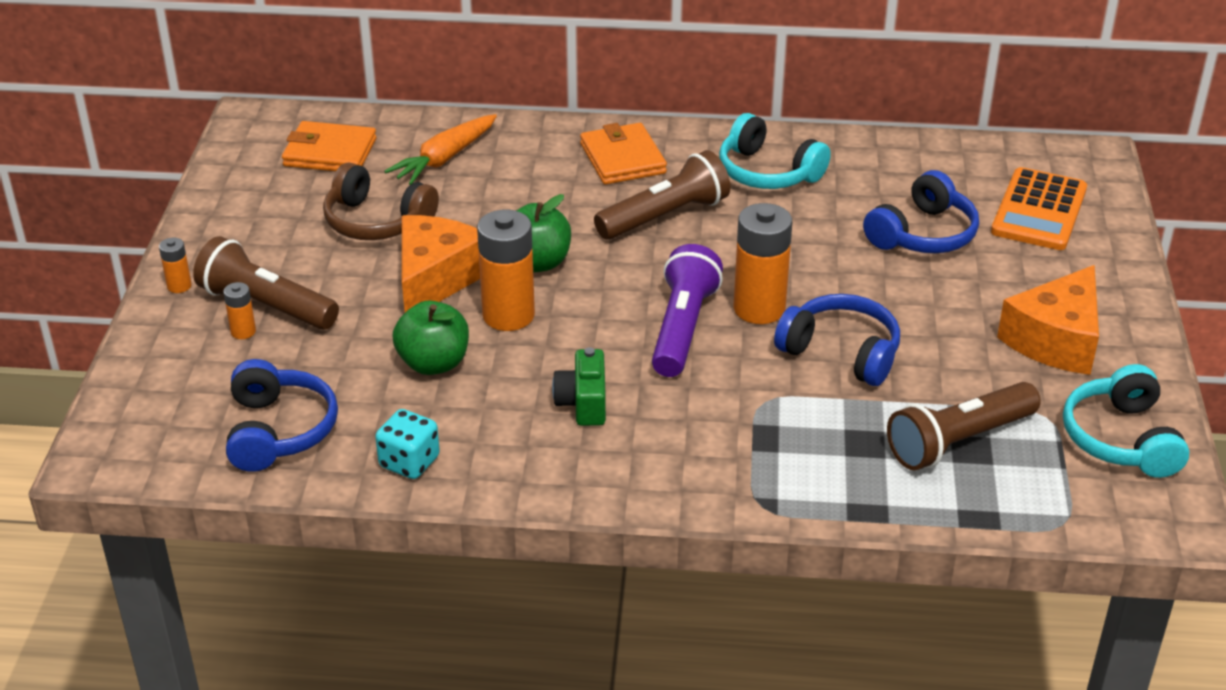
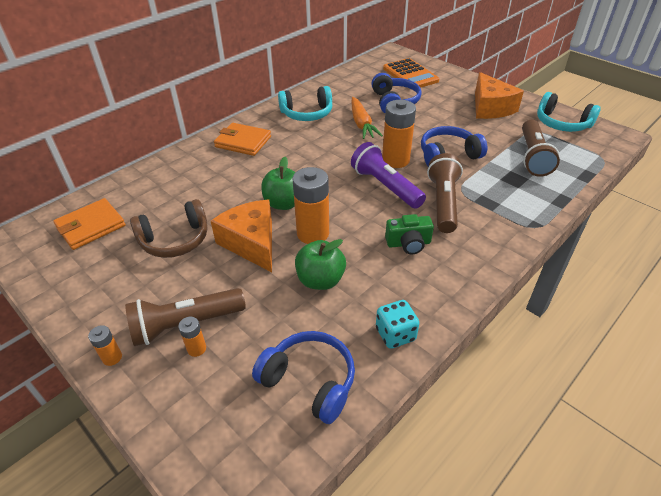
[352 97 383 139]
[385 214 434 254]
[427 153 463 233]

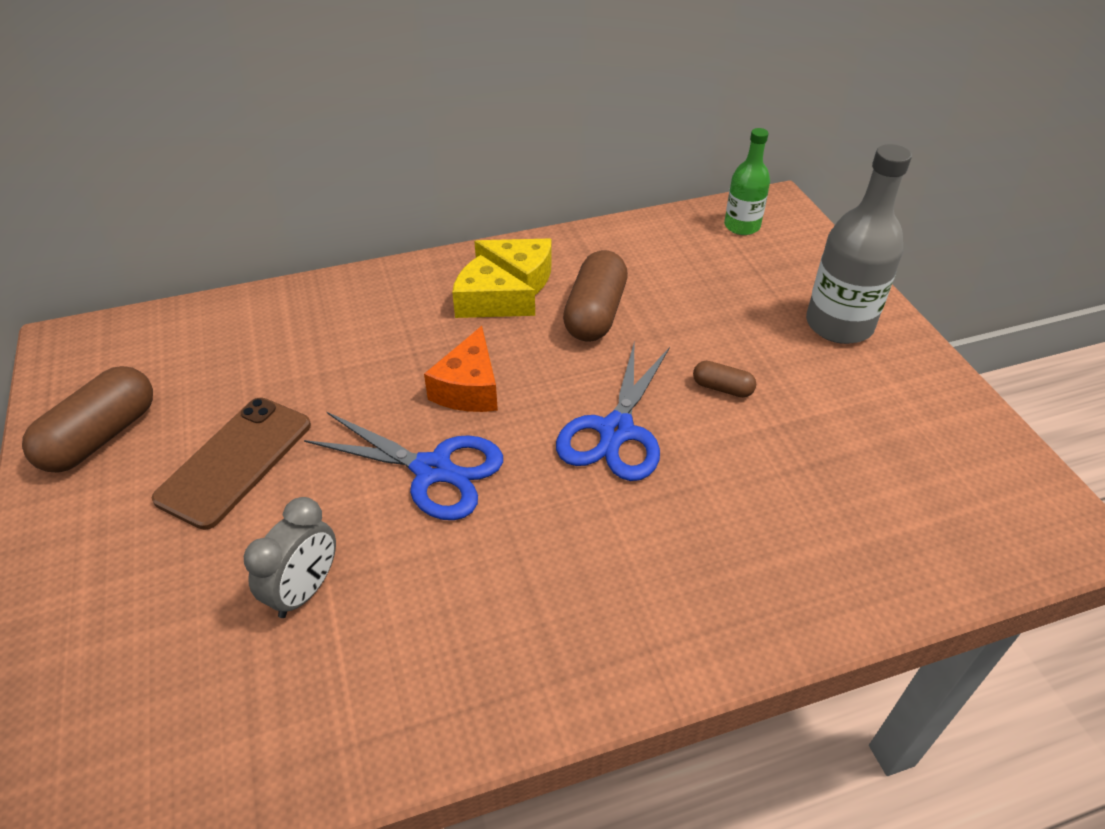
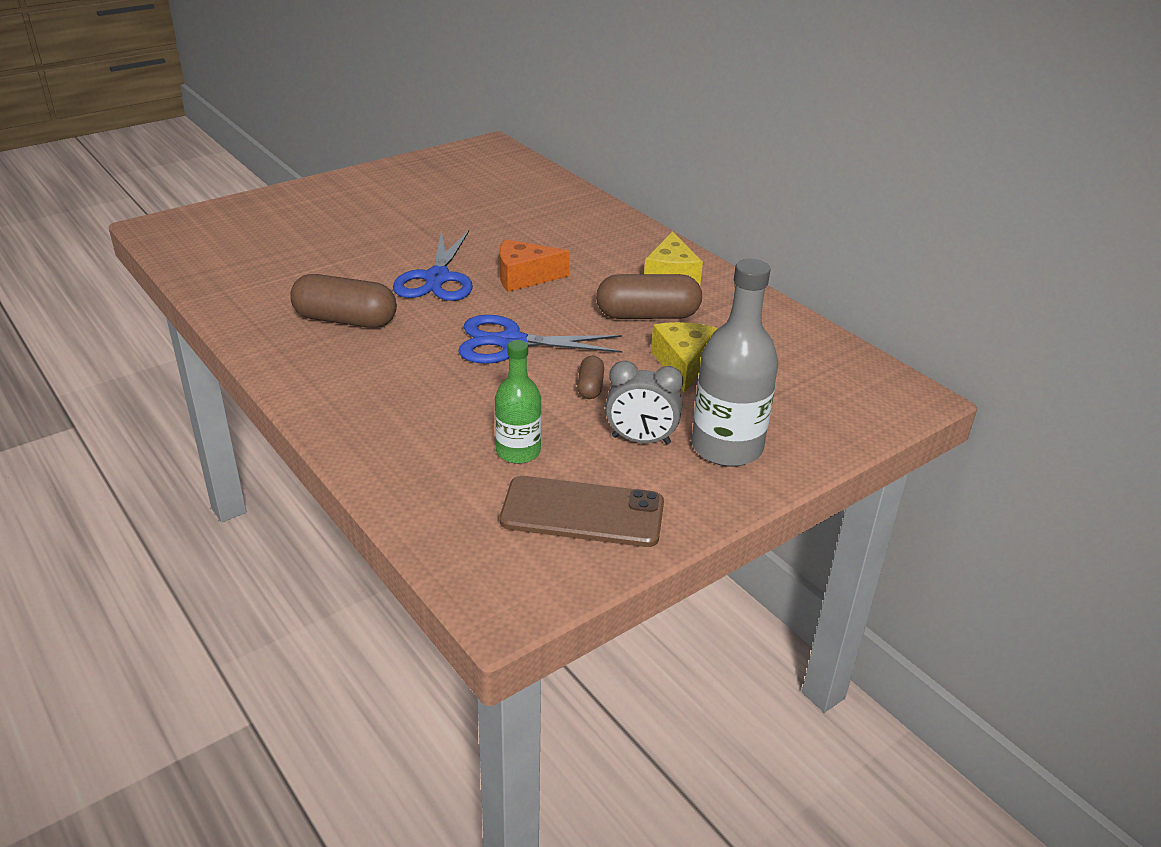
[290 274 397 328]
[495 340 542 464]
[500 476 664 547]
[605 361 683 444]
[651 322 717 393]

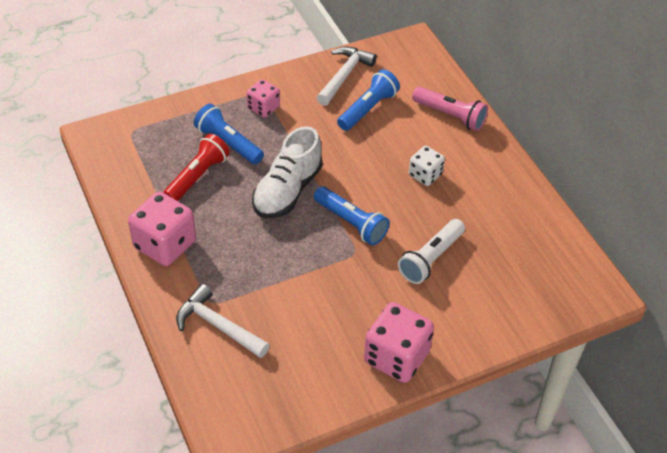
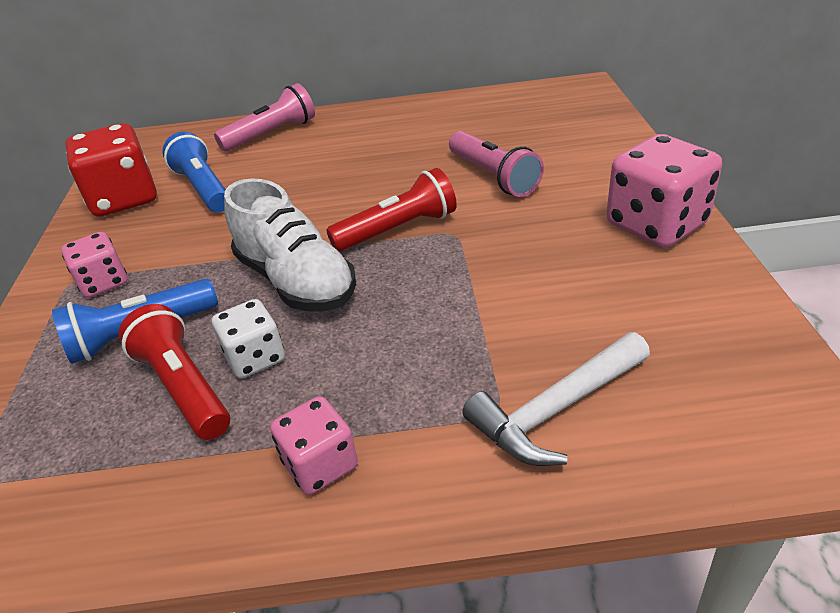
[65 123 157 217]
[212 299 285 378]
[270 396 358 495]
[326 168 457 252]
[449 131 544 197]

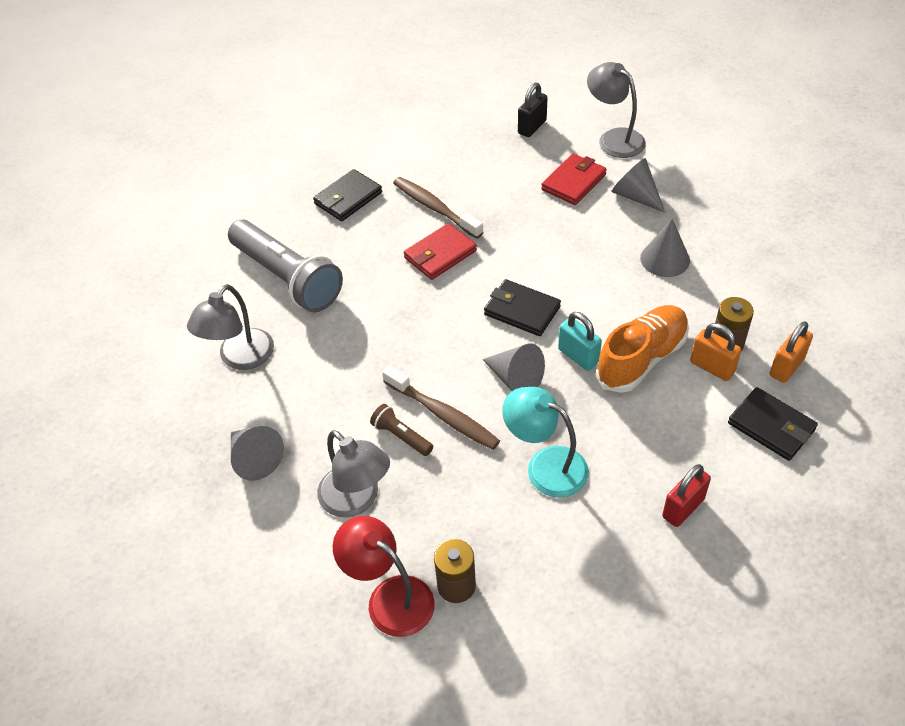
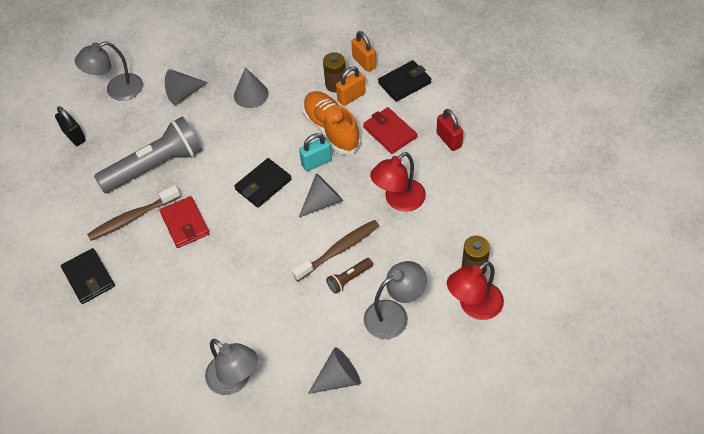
[94 116 202 193]
[363 107 417 154]
[370 152 426 212]

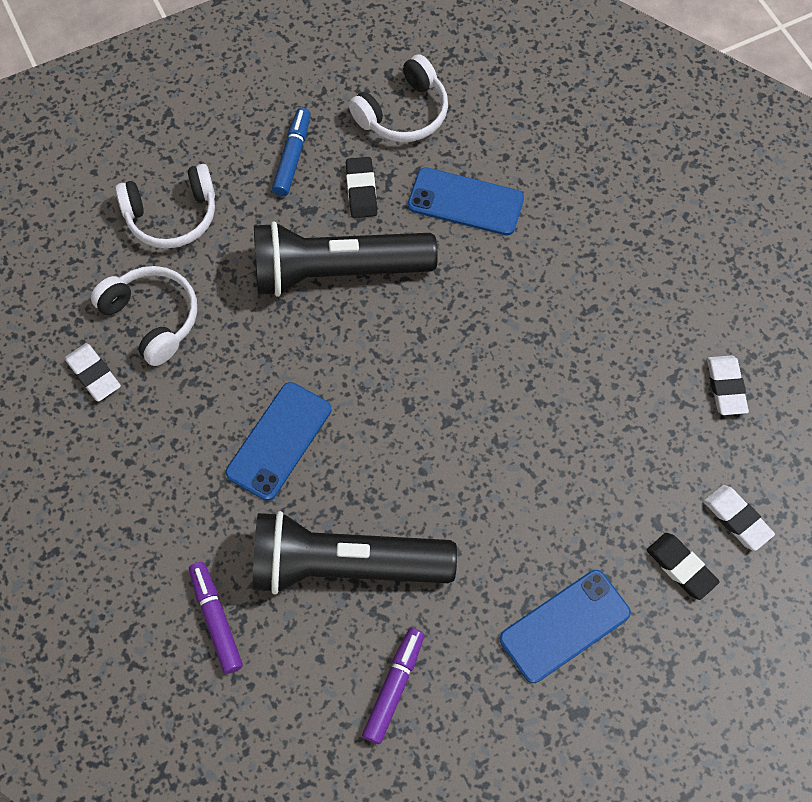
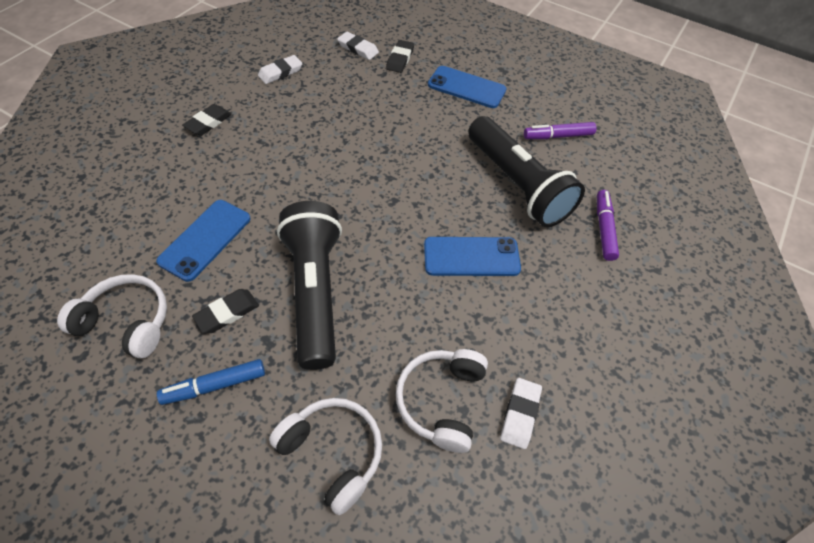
[156 200 251 282]
[182 104 232 136]
[277 201 342 370]
[337 32 379 60]
[597 190 619 261]

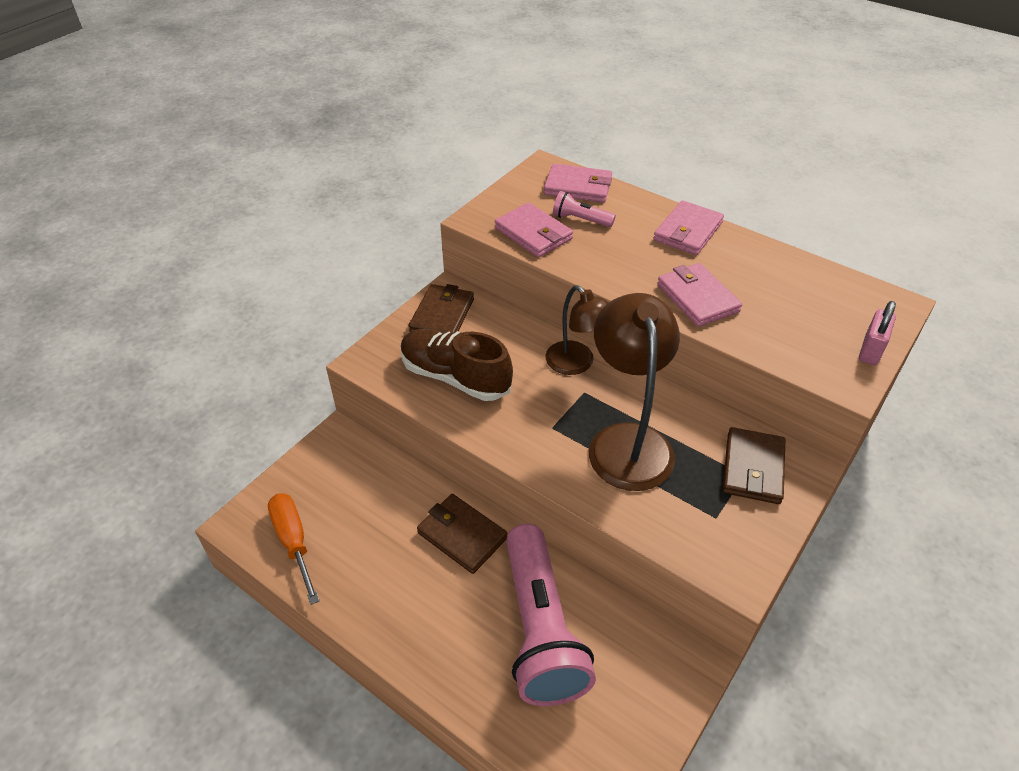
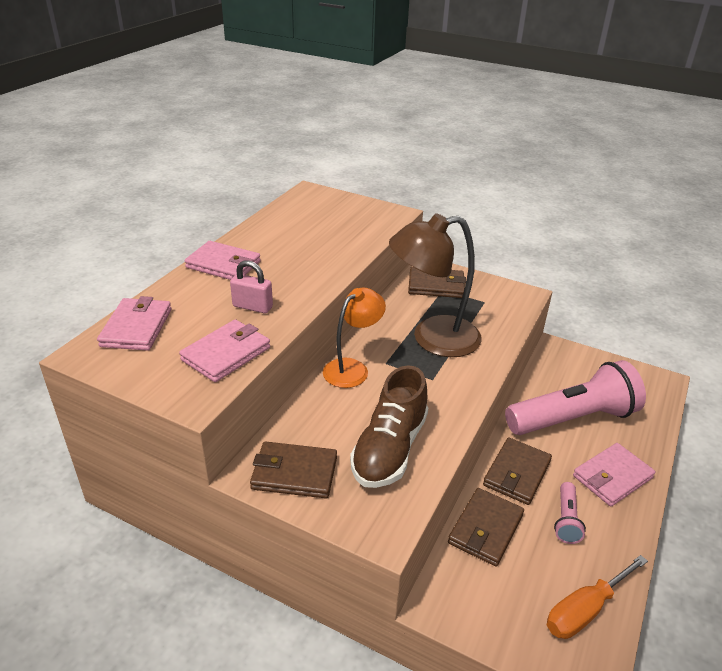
[230 260 273 314]
[323 288 386 388]
[448 488 524 567]
[554 482 586 544]
[573 443 656 507]

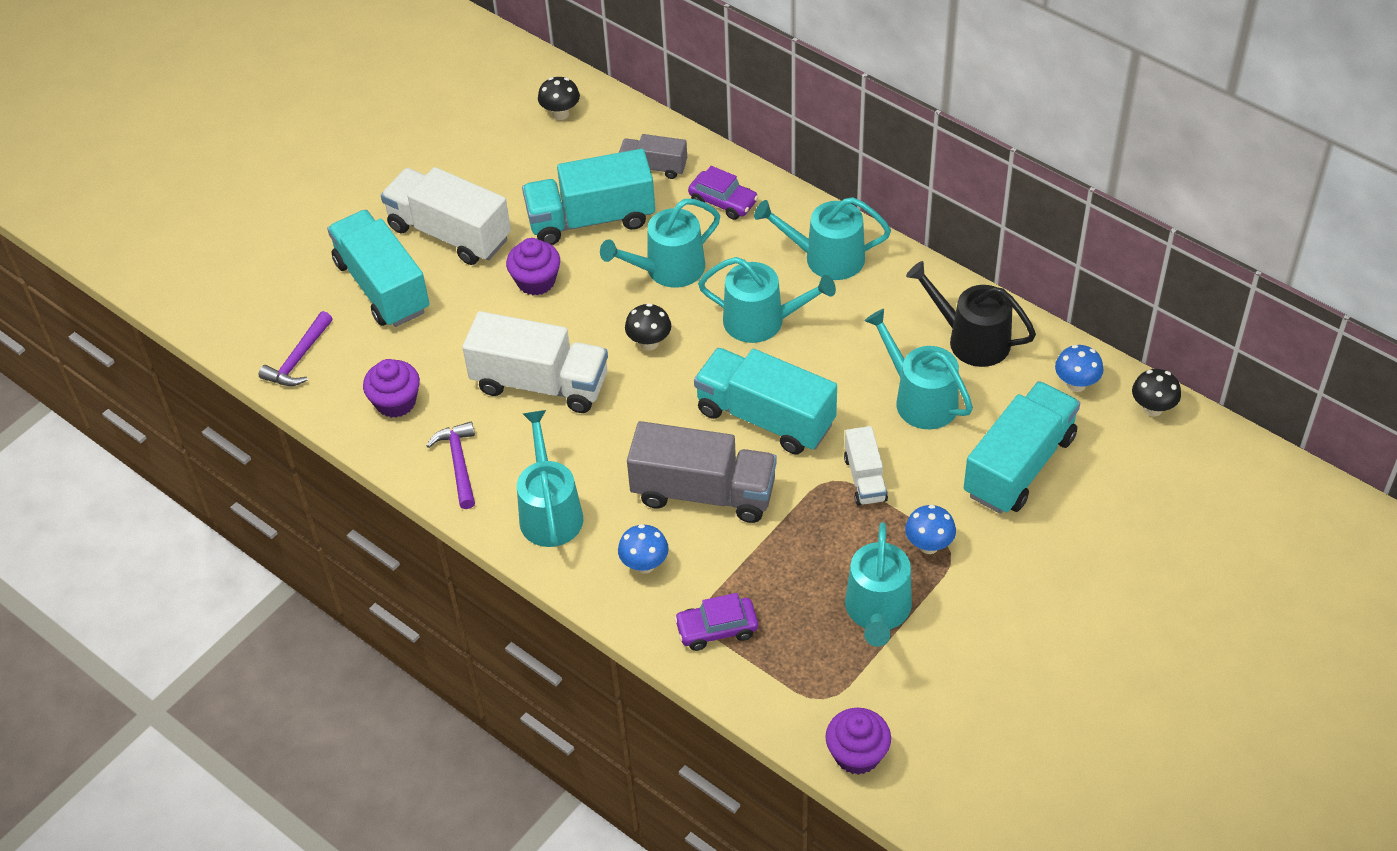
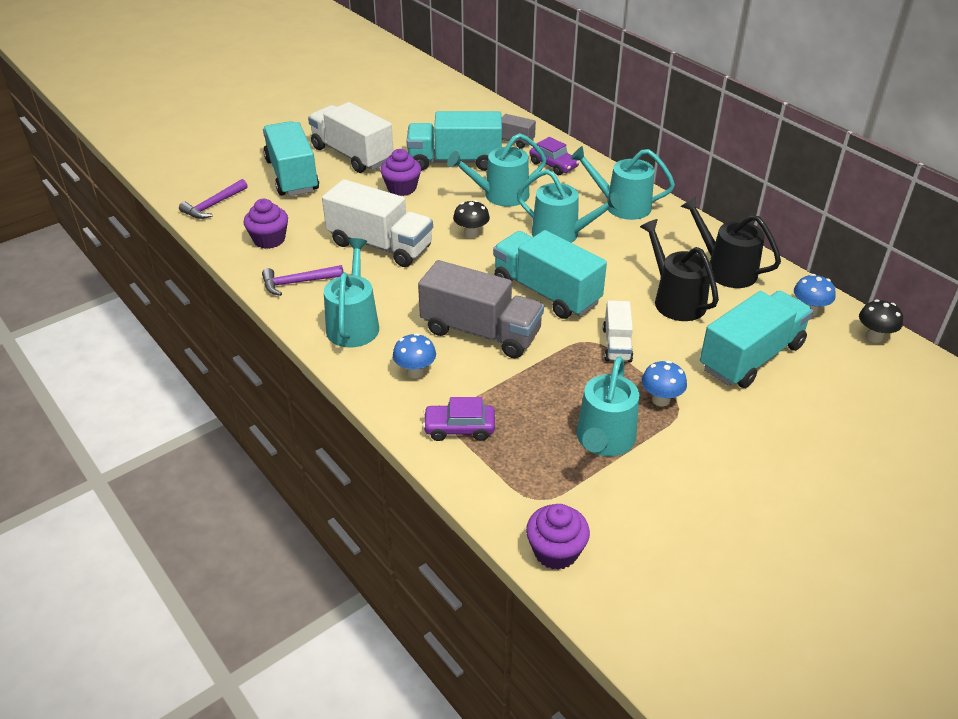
[262 265 343 296]
[640 219 719 321]
[538 77 580 120] (first image)

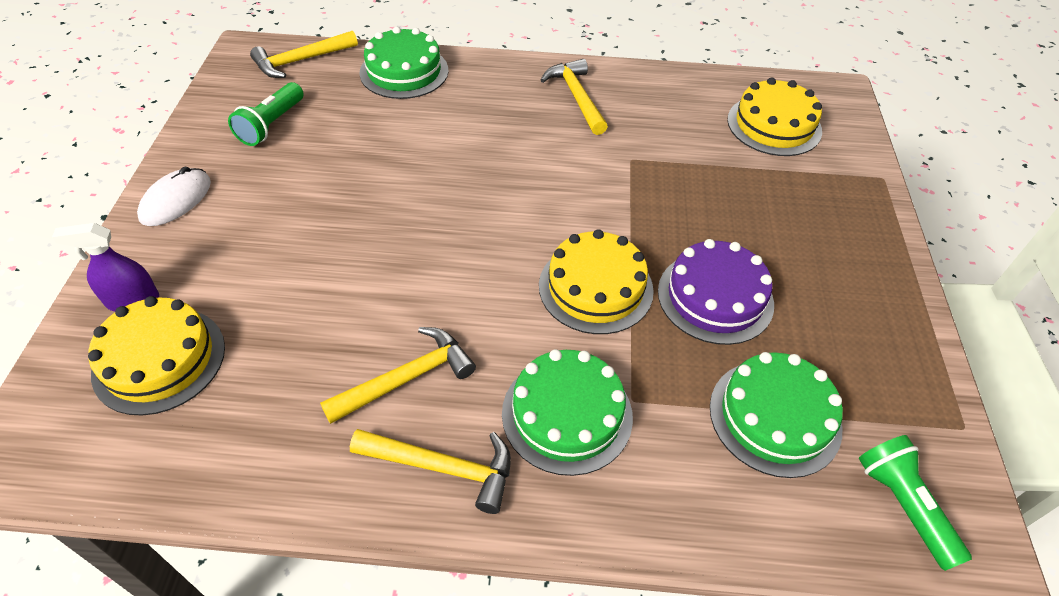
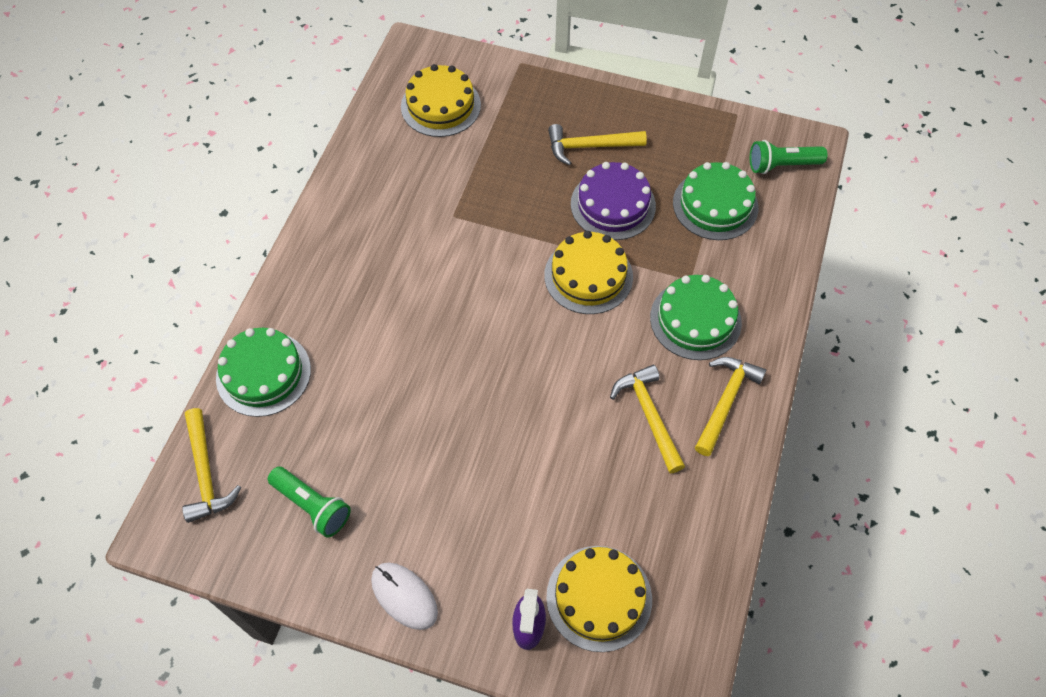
[548 124 647 165]

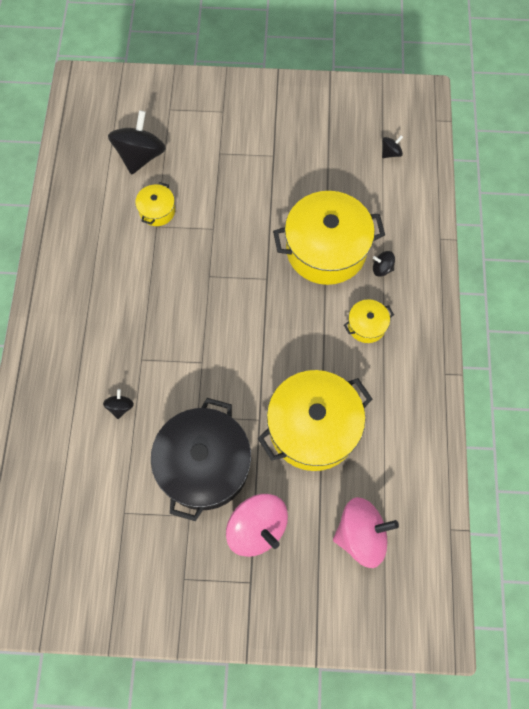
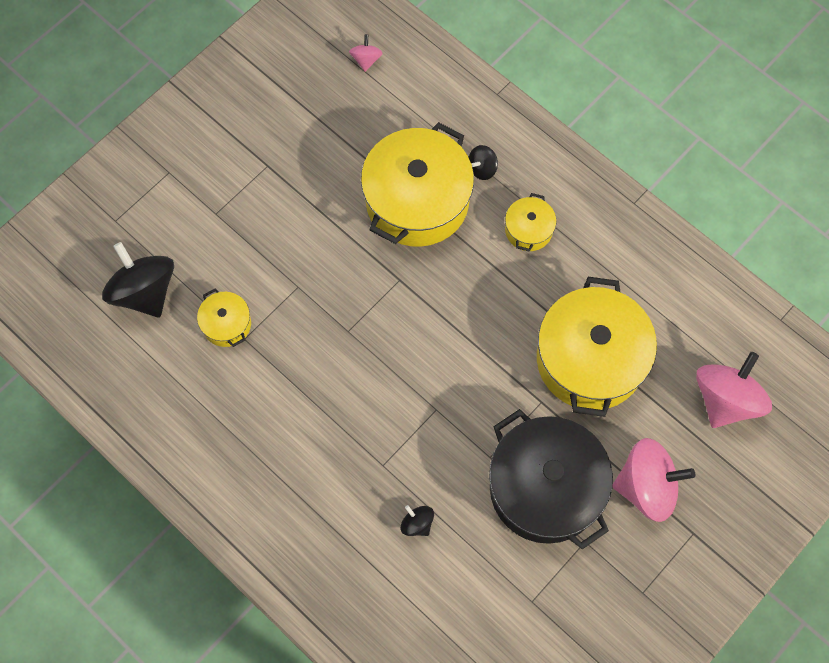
[349 34 383 72]

